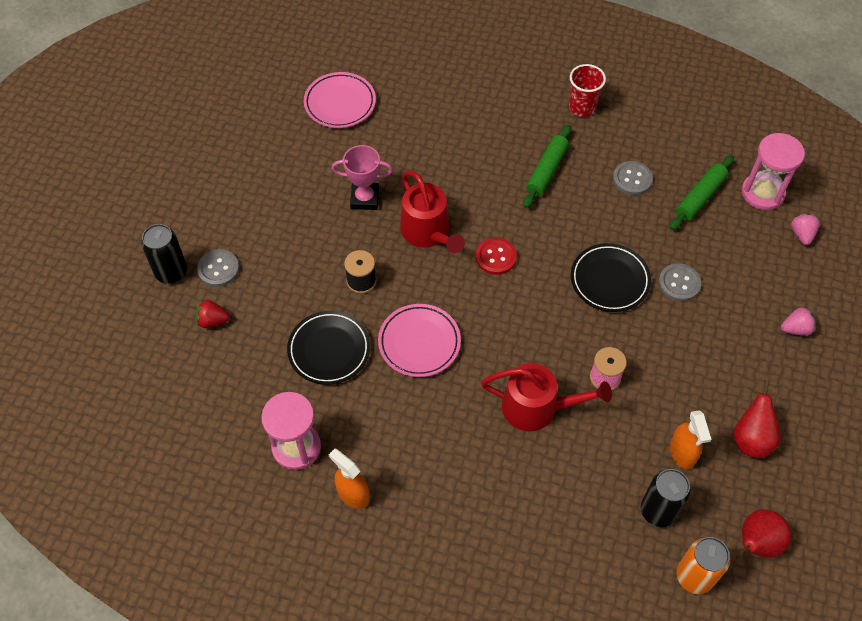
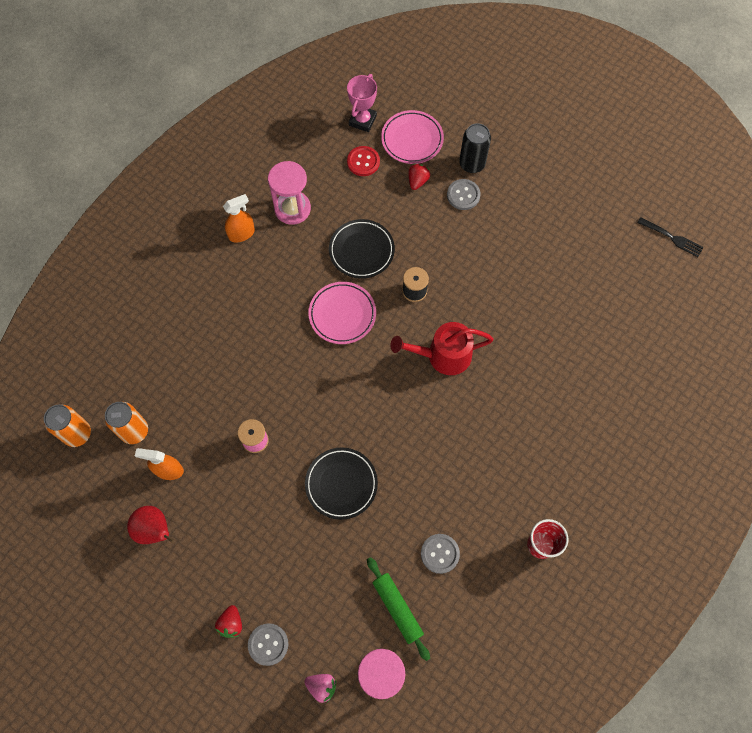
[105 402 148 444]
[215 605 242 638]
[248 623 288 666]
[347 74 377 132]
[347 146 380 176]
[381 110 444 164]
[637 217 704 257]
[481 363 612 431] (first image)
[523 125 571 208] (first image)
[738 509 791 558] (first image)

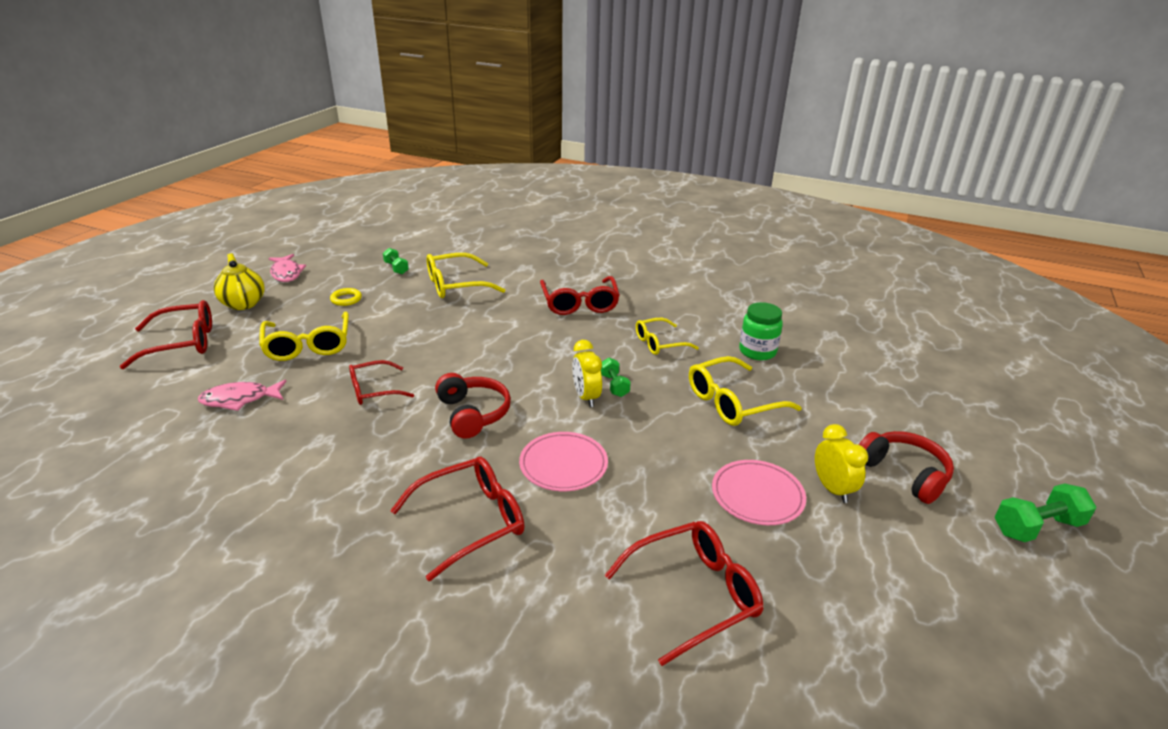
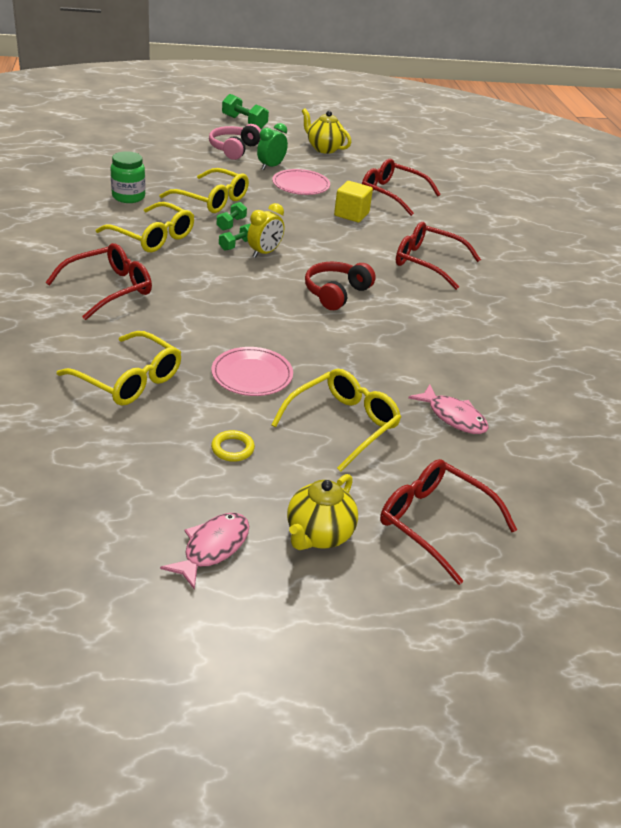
[96 202 194 252]
[209 124 261 160]
[212 347 293 396]
[217 202 247 231]
[257 123 288 170]
[302 108 351 154]
[334 181 373 222]
[349 360 414 405] (first image)

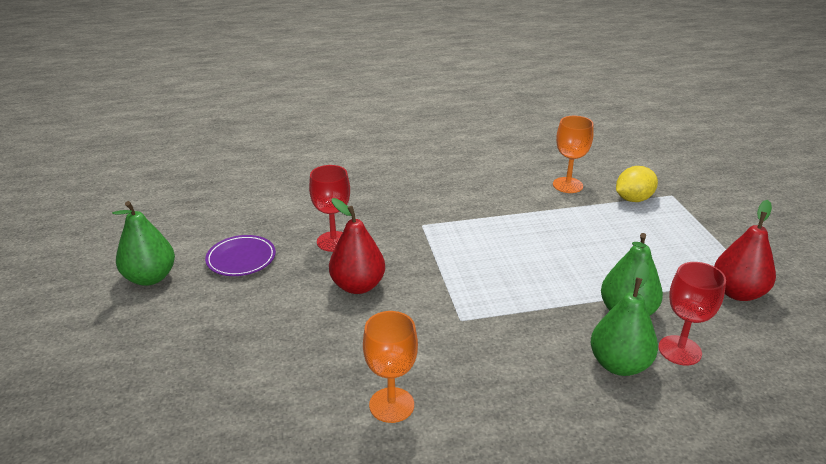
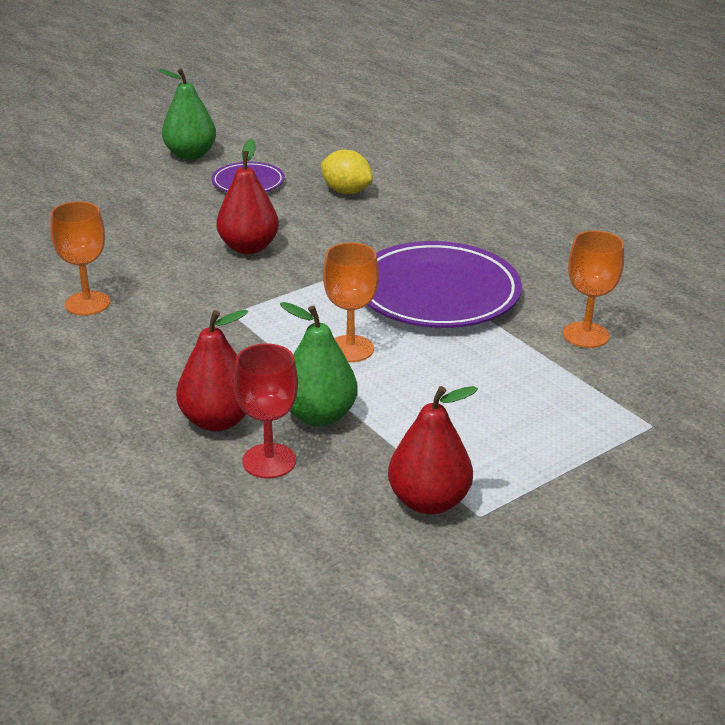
[176 310 248 431]
[321 150 373 194]
[323 243 379 362]
[367 241 522 328]
[309 165 350 252] (first image)

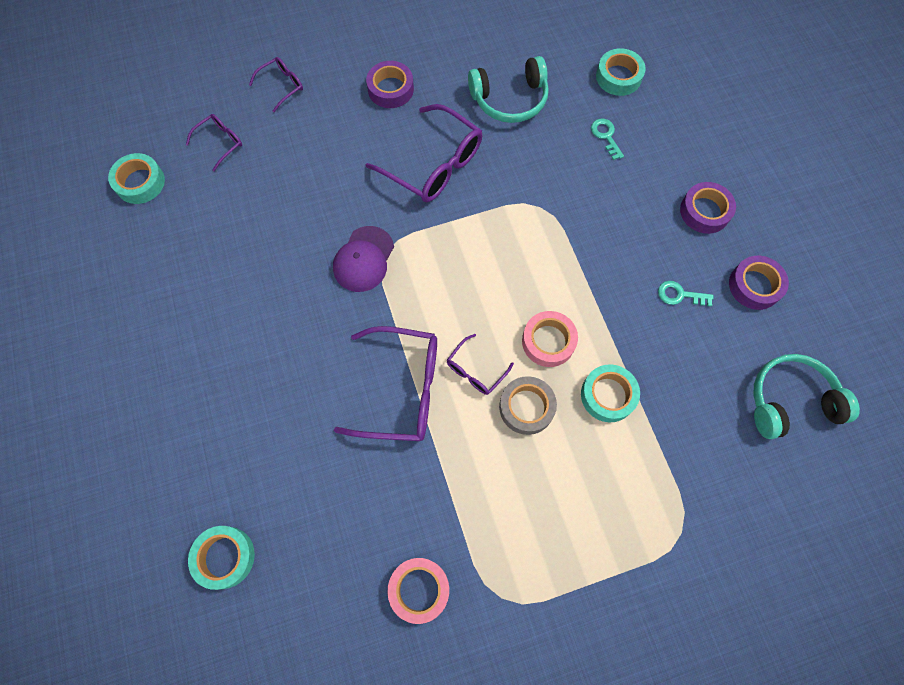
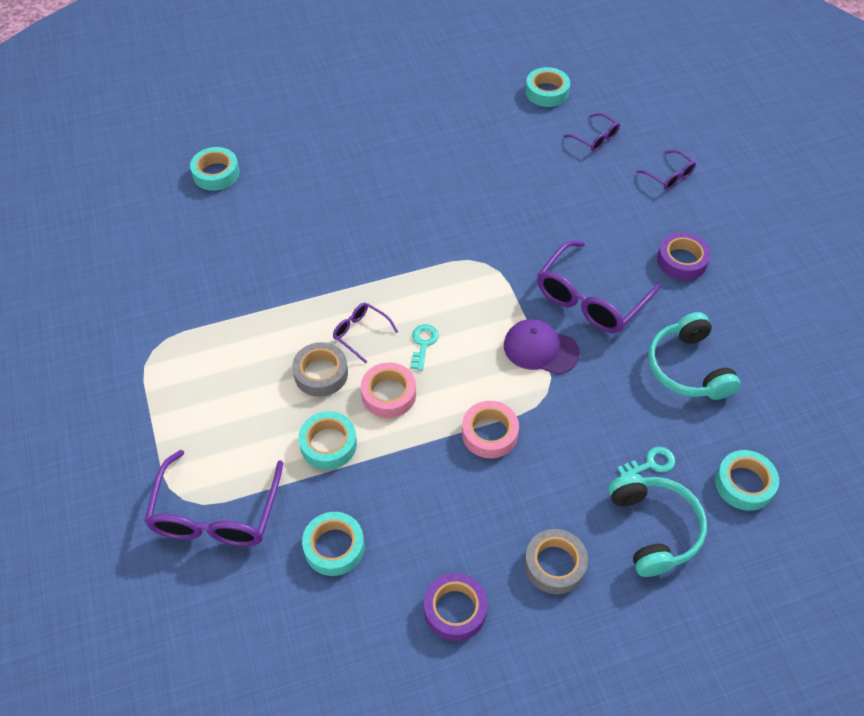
[144 450 283 546]
[302 512 364 576]
[410 324 439 371]
[462 401 519 458]
[504 319 580 375]
[525 529 588 594]
[608 474 707 577]

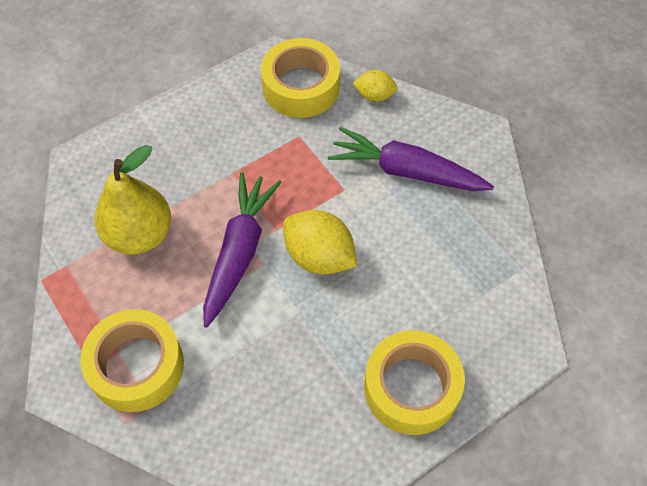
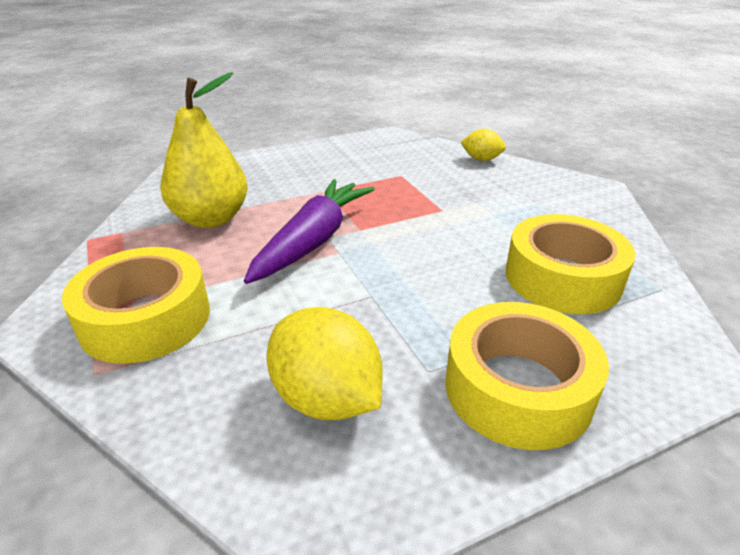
[266 307 383 420]
[506 214 635 314]
[328 127 494 191] (first image)

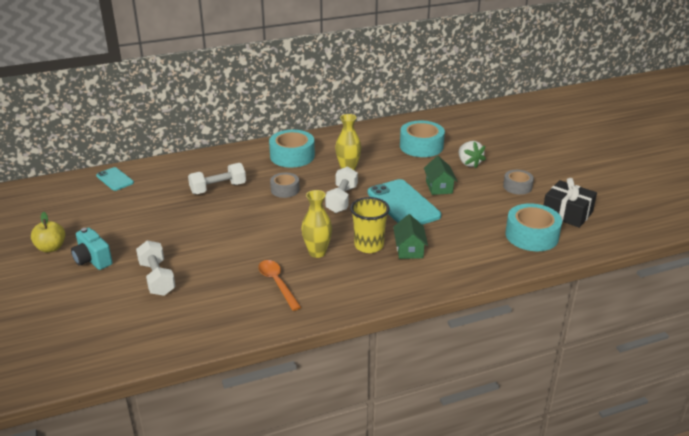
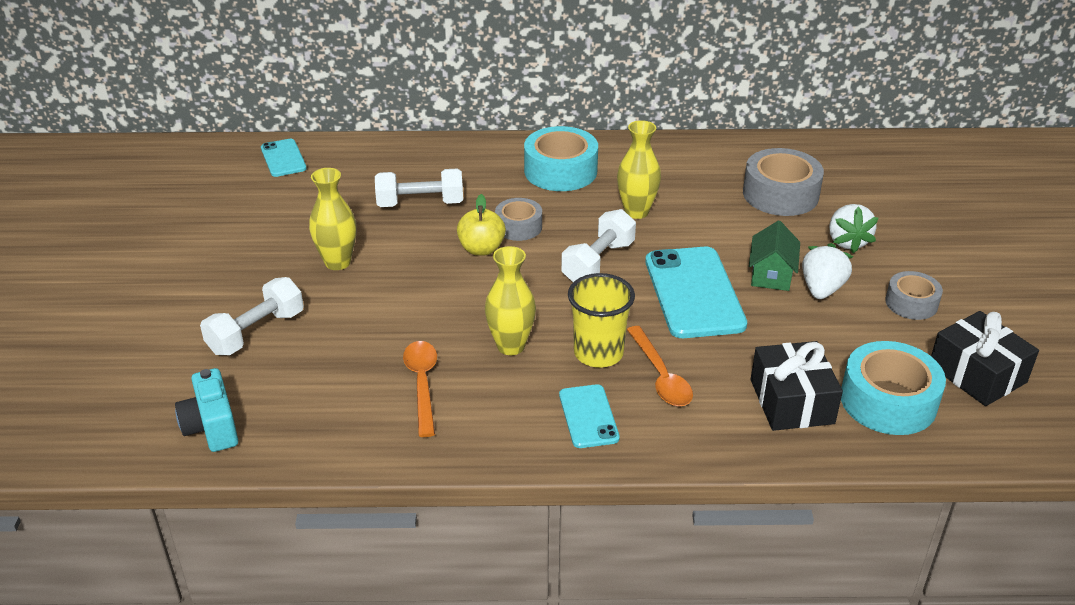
[175 368 238 452]
[200 277 304 355]
[309 168 356 270]
[457 194 506 256]
[559 384 620 448]
[627 326 693 406]
[743 148 824 216]
[751 341 843 431]
[802 243 853 299]

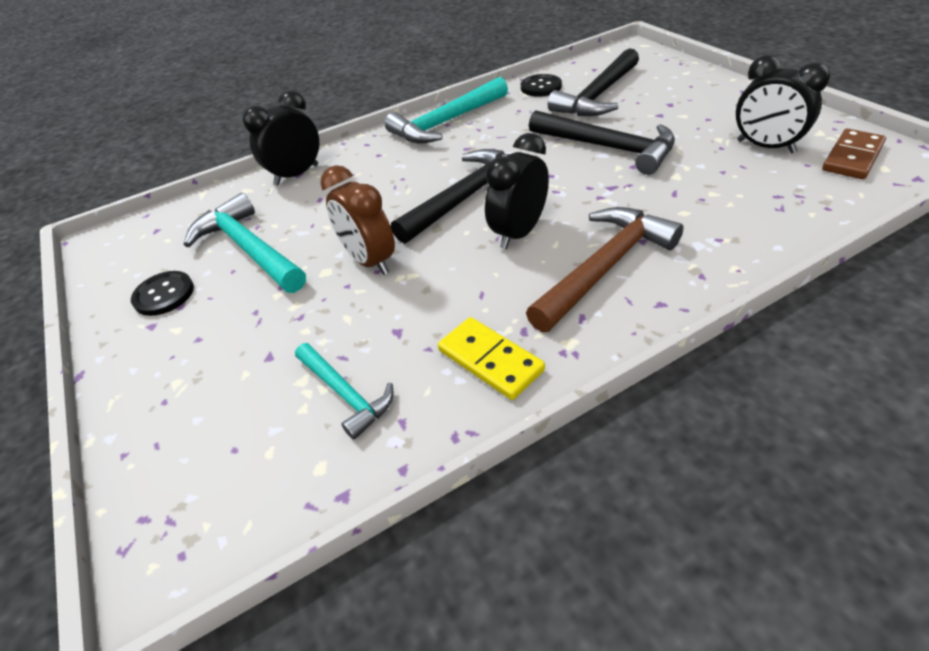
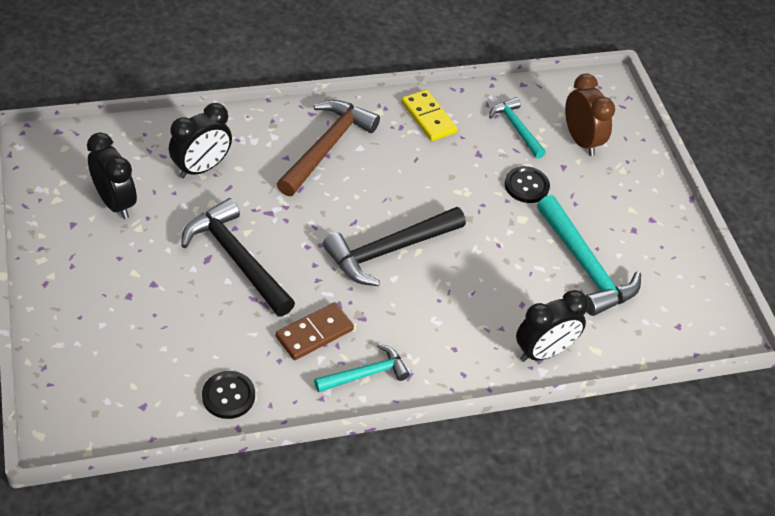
[169 103 232 178]
[276 302 354 360]
[277 100 380 196]
[314 344 410 392]
[505 166 550 203]
[565 74 615 156]
[548 48 639 116] (first image)

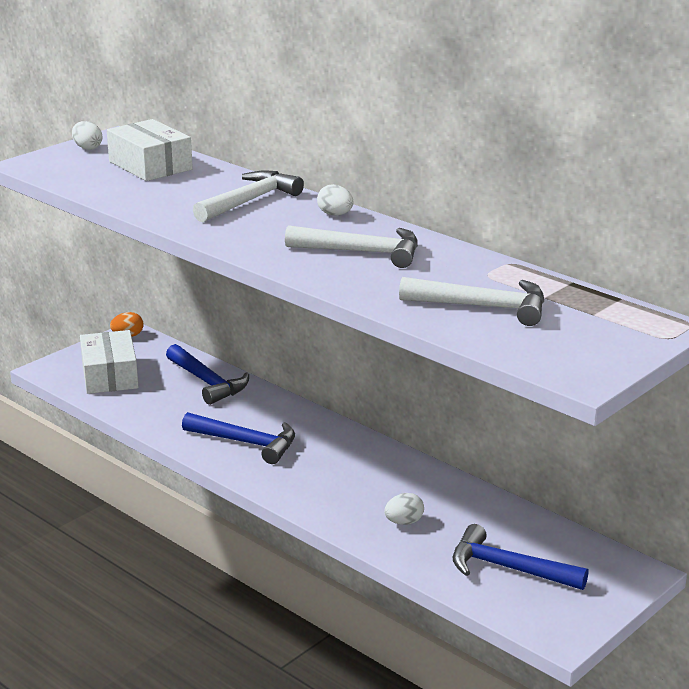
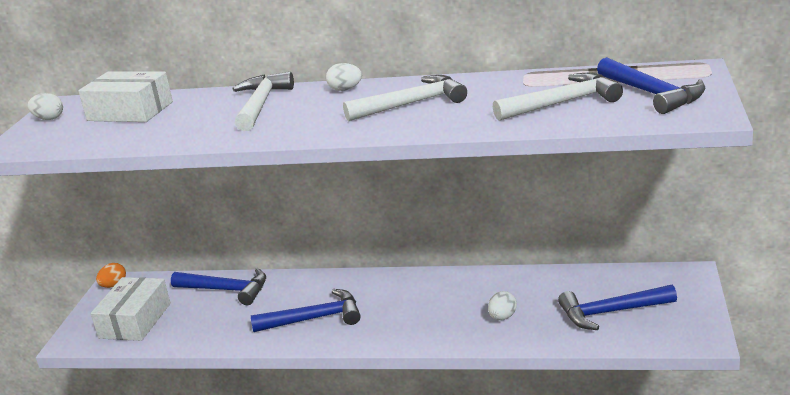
[91 277 171 341]
[597 57 705 114]

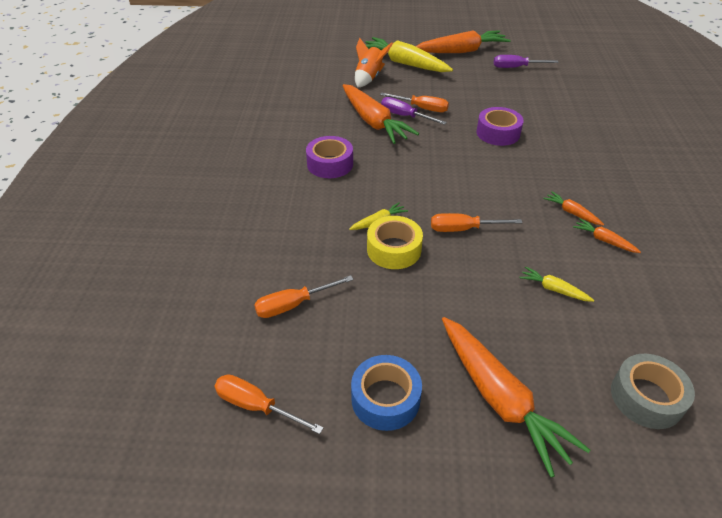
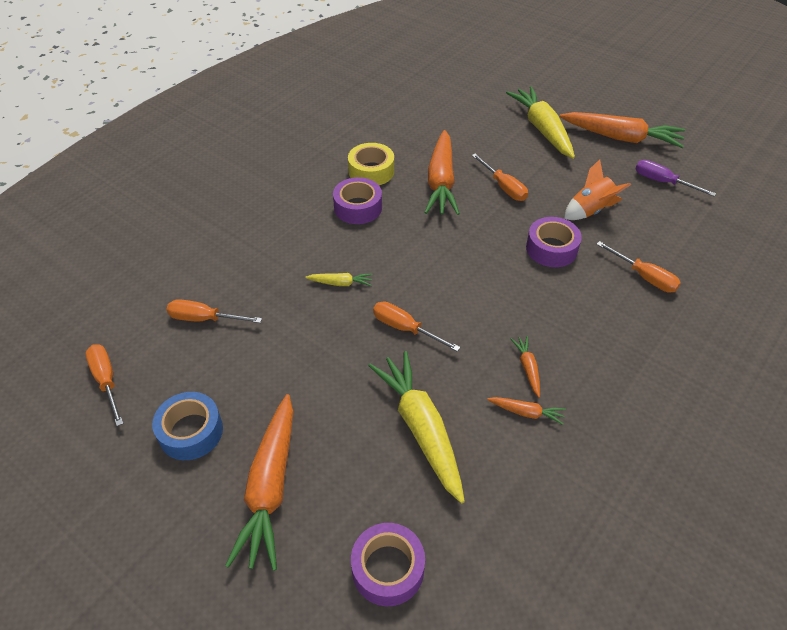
[348 143 394 185]
[351 523 425 606]
[368 351 465 504]
[487 397 566 425]
[564 159 631 220]
[597 241 681 293]
[381 97 447 125] (first image)

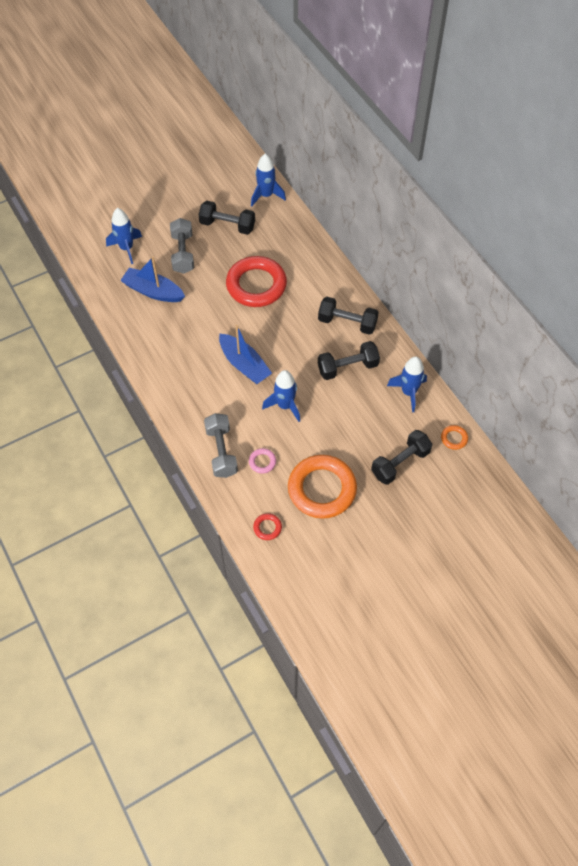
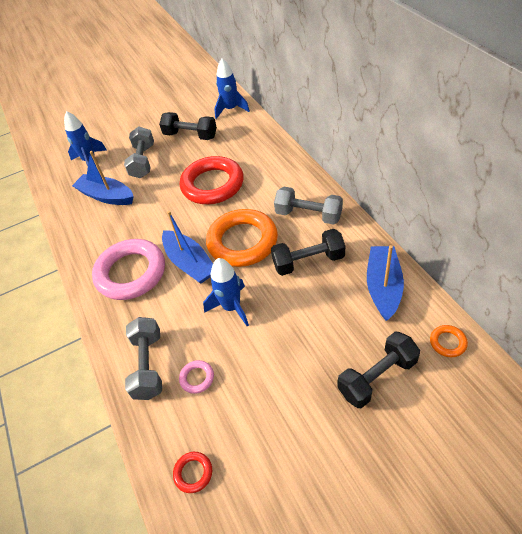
[92 239 165 300]
[206 209 278 267]
[274 187 343 225]
[367 245 404 321]

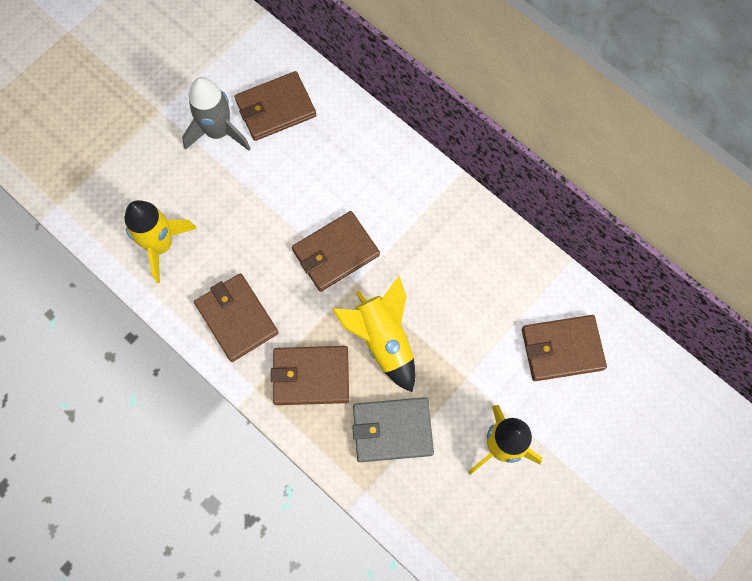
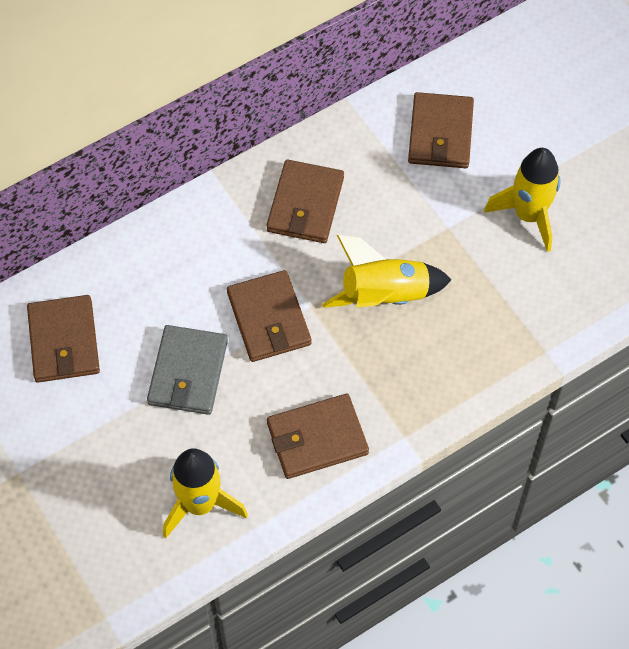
[147 325 228 415]
[266 160 344 243]
[182 77 251 151] (first image)

